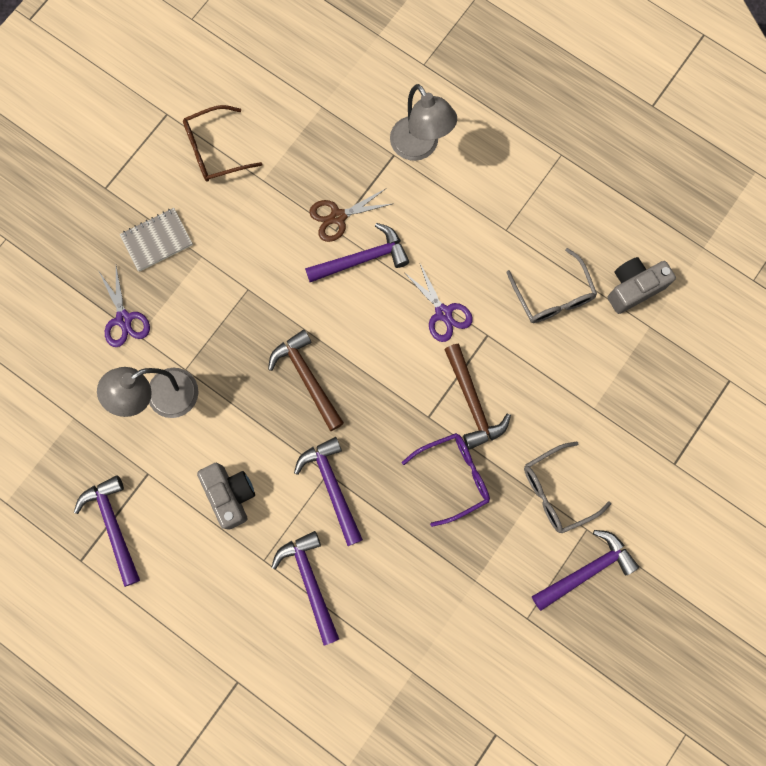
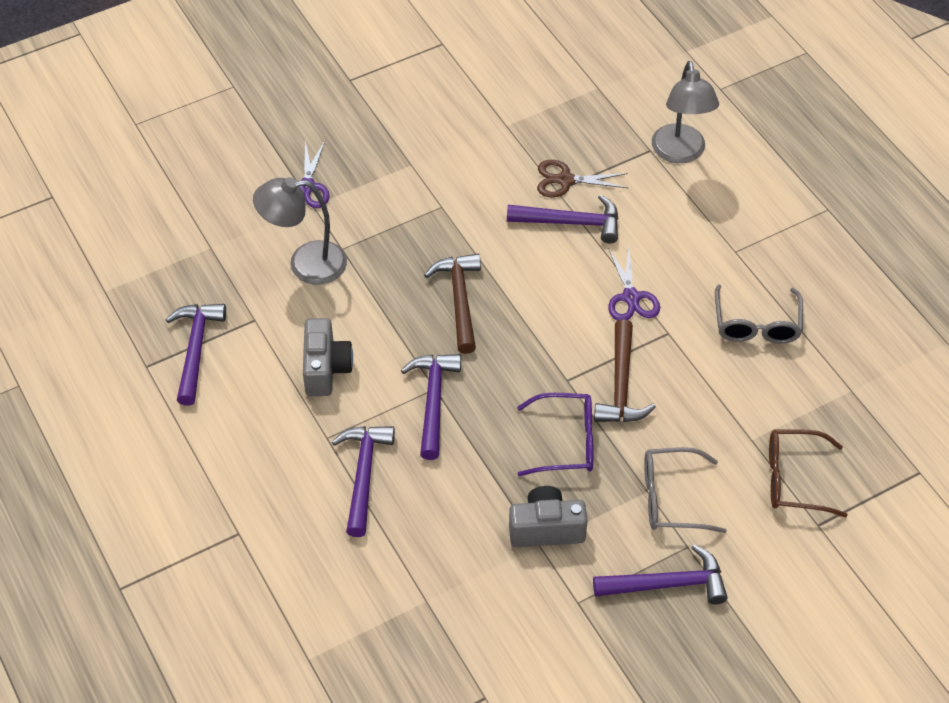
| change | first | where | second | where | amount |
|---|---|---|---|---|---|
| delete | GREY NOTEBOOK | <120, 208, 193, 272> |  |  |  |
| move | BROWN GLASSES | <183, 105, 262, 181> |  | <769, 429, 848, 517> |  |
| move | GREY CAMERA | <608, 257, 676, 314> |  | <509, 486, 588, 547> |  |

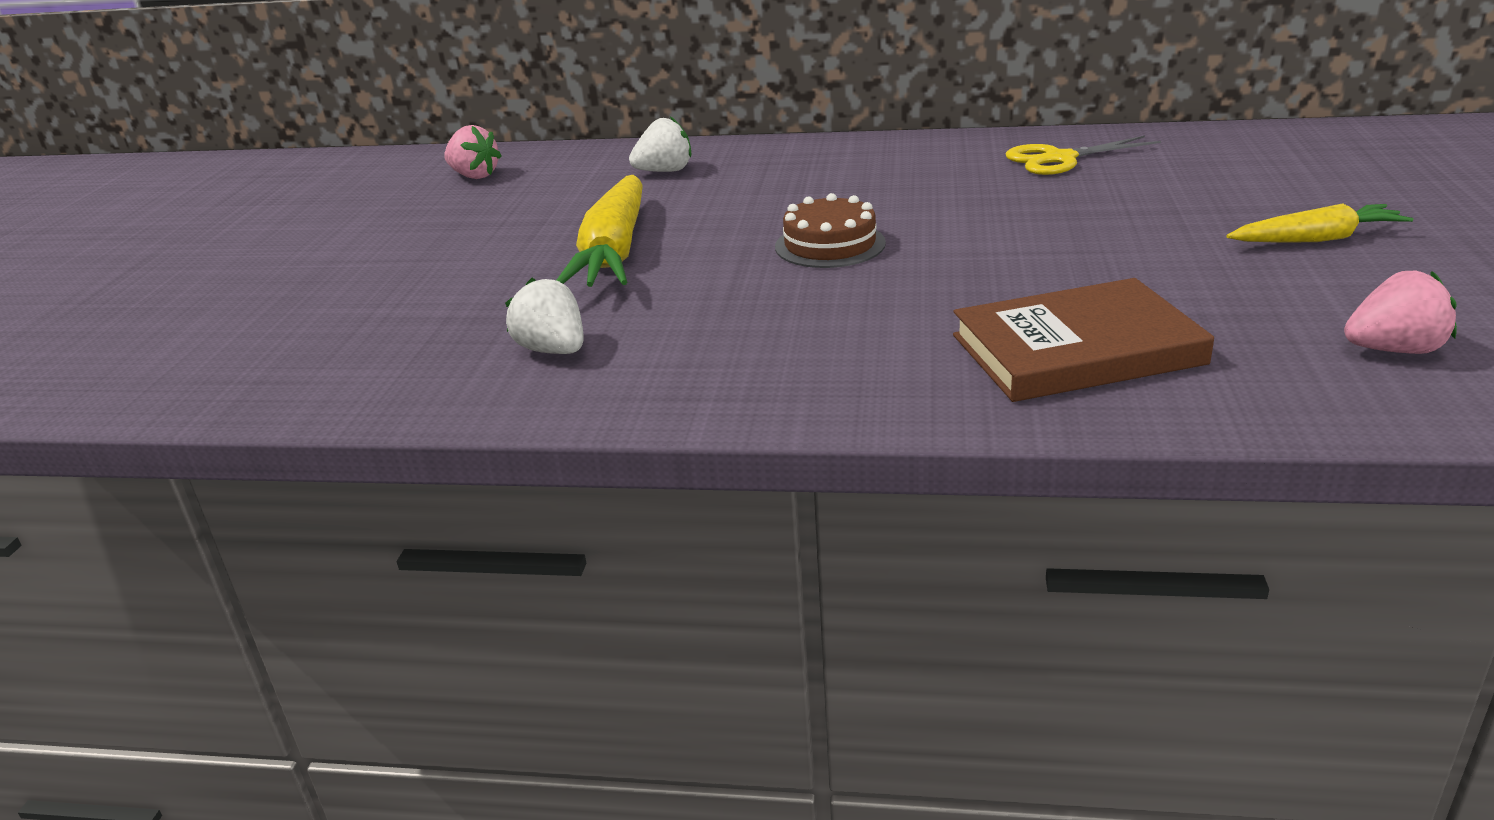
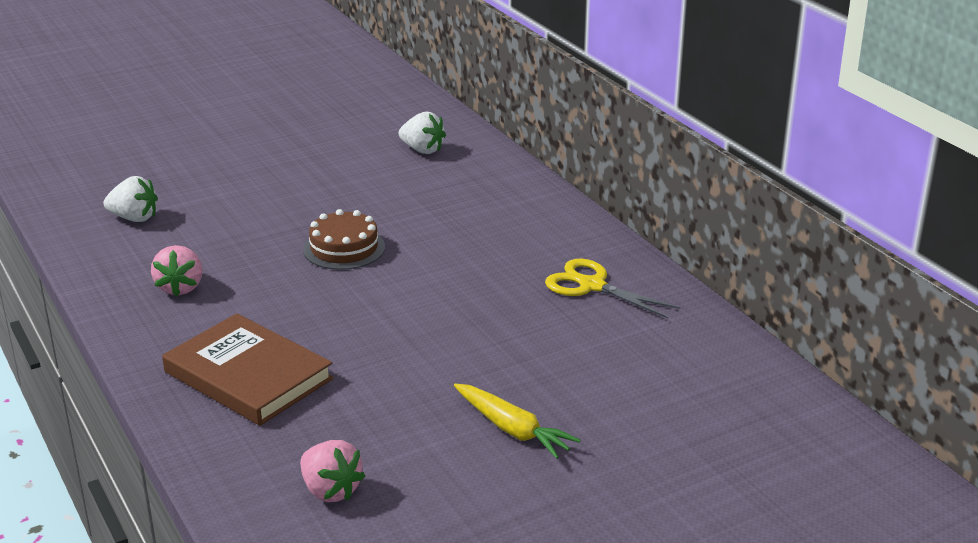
| change | first | where | second | where | amount |
|---|---|---|---|---|---|
| move | PINK STRAWBERRY | <444, 125, 502, 179> |  | <151, 245, 203, 296> |  |
| rotate | WHITE STRAWBERRY | <505, 278, 584, 354> |  | <103, 176, 158, 222> | 90 degrees clockwise |
| delete | YELLOW CARROT | <556, 175, 643, 287> |  |  |  |

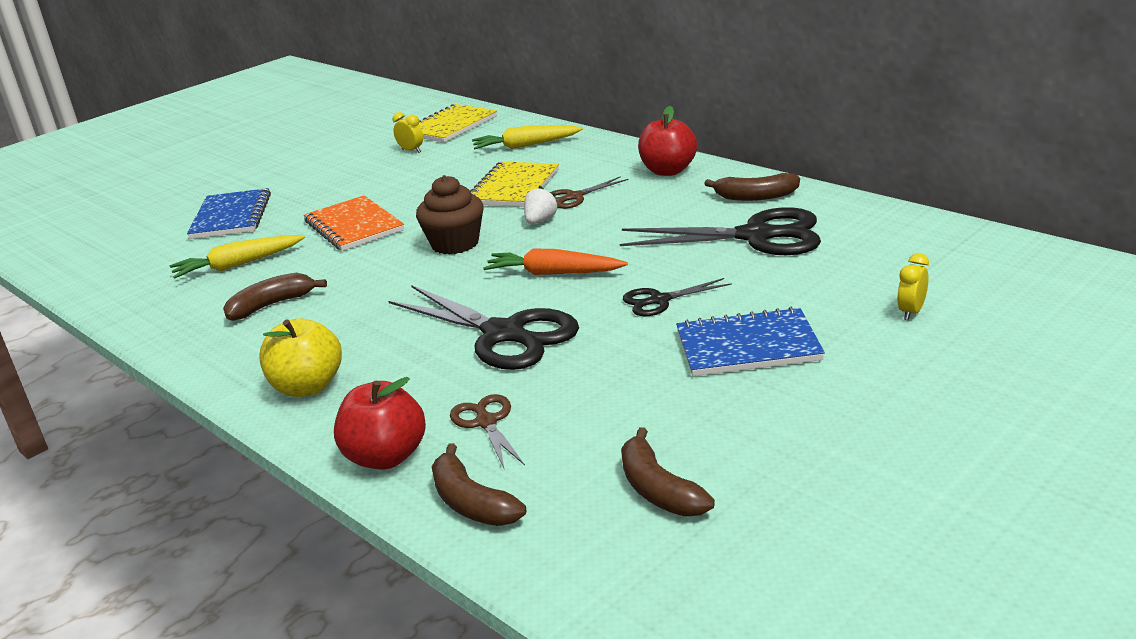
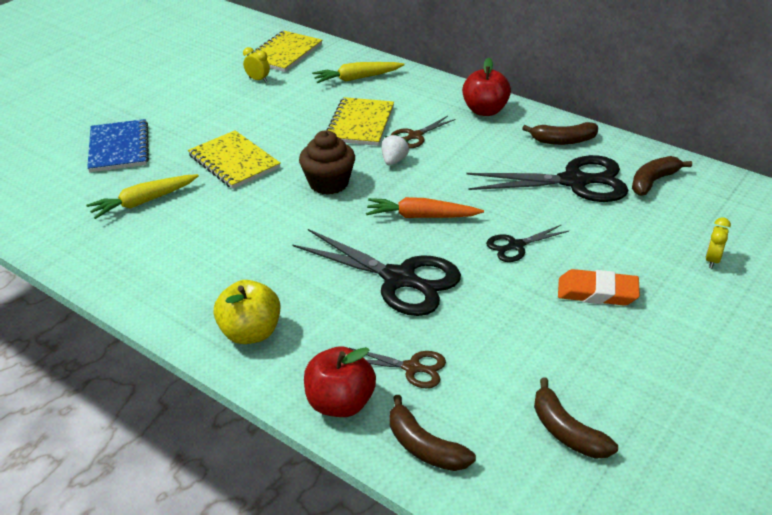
| change | first | where | second | where | amount |
|---|---|---|---|---|---|
| move | BROWN BANANA | <223, 273, 327, 321> |  | <632, 156, 692, 196> |  |
| recolor | ORANGE NOTEBOOK | <304, 195, 404, 251> | YELLOW NOTEBOOK | <188, 130, 281, 189> |  |
| rotate | BROWN SCISSORS | <450, 394, 525, 470> |  | <350, 348, 446, 388> | 135 degrees clockwise |
| replace | BLUE NOTEBOOK | <676, 307, 825, 376> | ORANGE ERASER | <558, 269, 640, 306> |  |

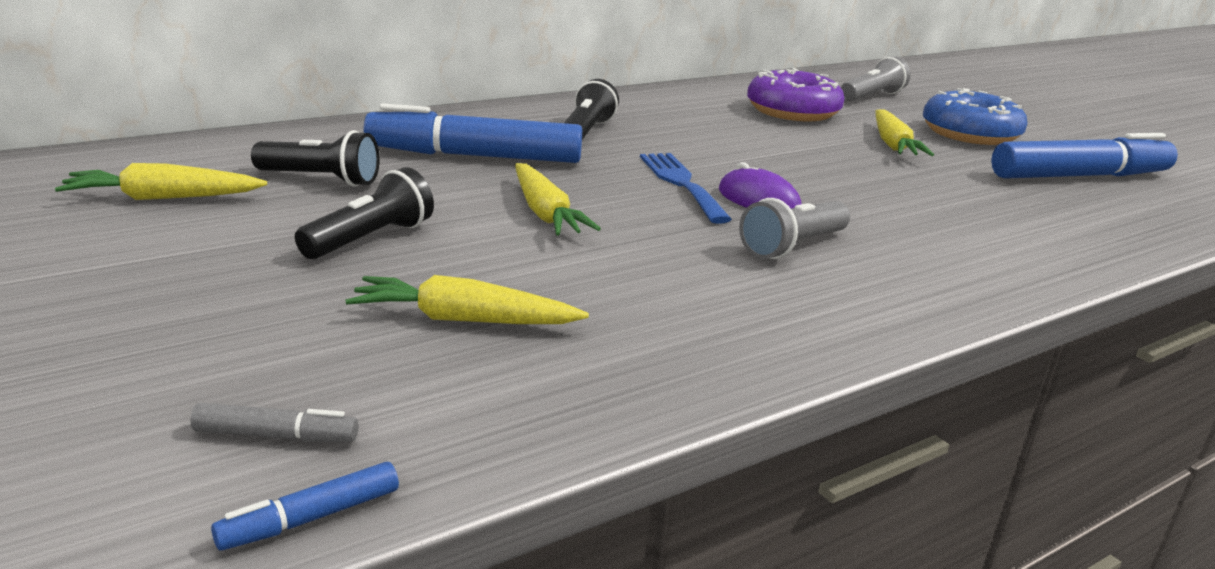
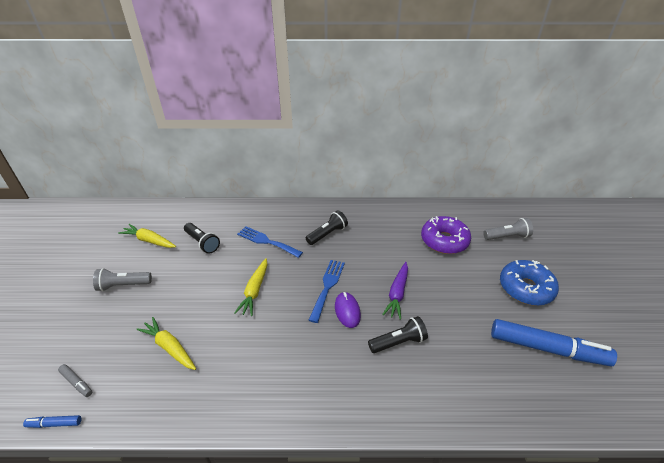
| change | first | where | second | where | amount |
|---|---|---|---|---|---|
| move | BLACK FLASHLIGHT | <295, 167, 434, 259> |  | <368, 316, 428, 353> |  |
| replace | BLUE MARKER | <364, 103, 582, 163> | BLUE FORK | <237, 226, 303, 258> |  |
| move | GREY FLASHLIGHT | <739, 198, 850, 259> |  | <93, 268, 152, 291> |  |
| delete | YELLOW CARROT | <875, 109, 934, 156> |  |  |  |
| insert |  |  | PURPLE CARROT | <382, 262, 408, 320> |  |

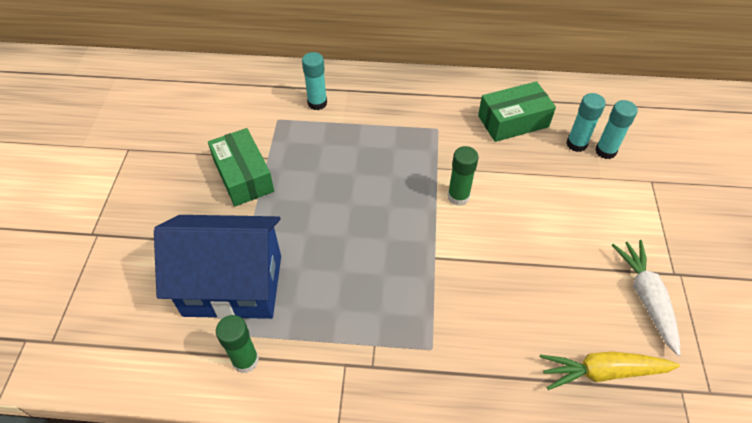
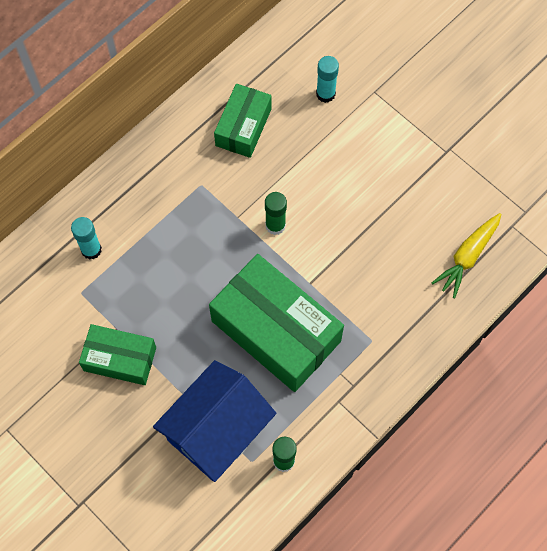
| change | first | where | second | where | amount |
|---|---|---|---|---|---|
| delete | TURQUOISE GLUE STICK | <566, 93, 606, 152> |  |  |  |
| delete | WHITE CARROT | <612, 240, 681, 356> |  |  |  |
| insert |  |  | GREEN BOX | <209, 254, 344, 392> |  |

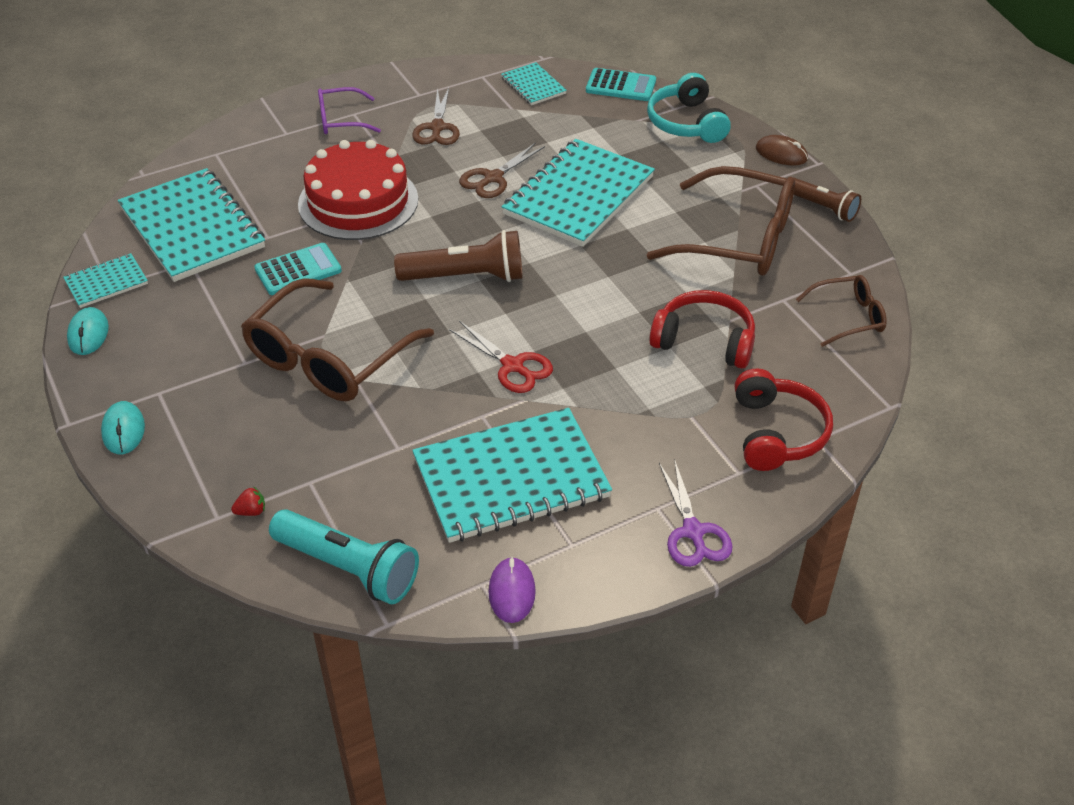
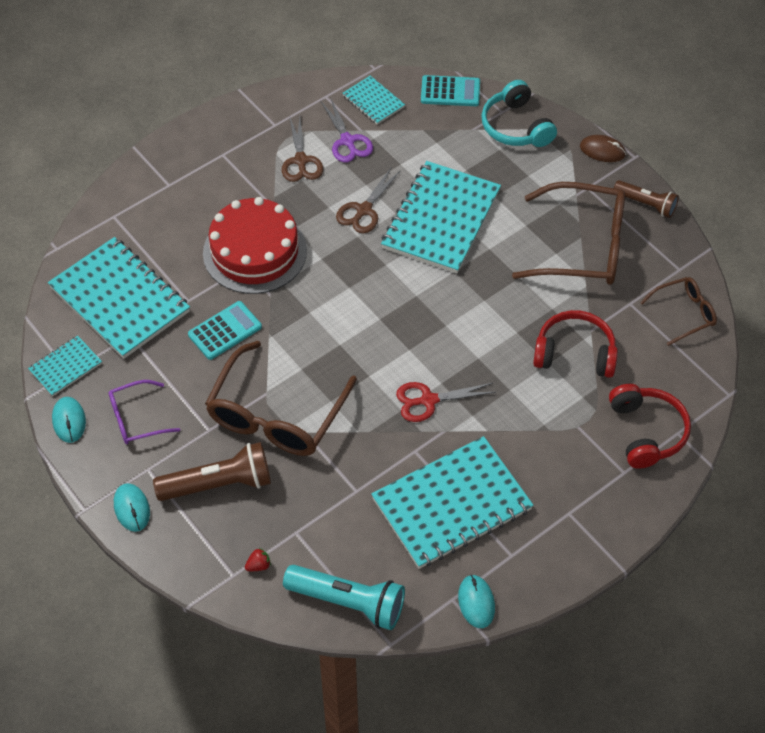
| change | first | where | second | where | amount |
|---|---|---|---|---|---|
| move | PURPLE GLASSES | <318, 87, 381, 134> |  | <109, 380, 180, 444> |  |
| move | BROWN FLASHLIGHT | <394, 230, 523, 282> |  | <153, 442, 271, 501> |  |
| rotate | RED SCISSORS | <449, 321, 553, 393> |  | <396, 382, 496, 422> | 135 degrees clockwise |
| recolor | PURPLE MOUSE | <488, 557, 536, 623> | TURQUOISE MOUSE | <458, 575, 495, 628> |  |
| move | PURPLE SCISSORS | <659, 459, 733, 567> |  | <321, 97, 373, 162> |  |

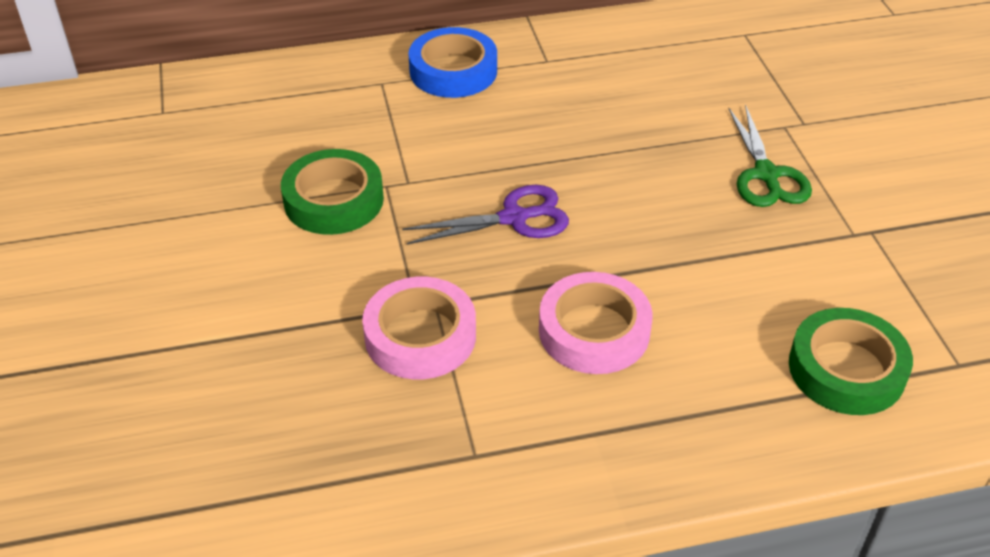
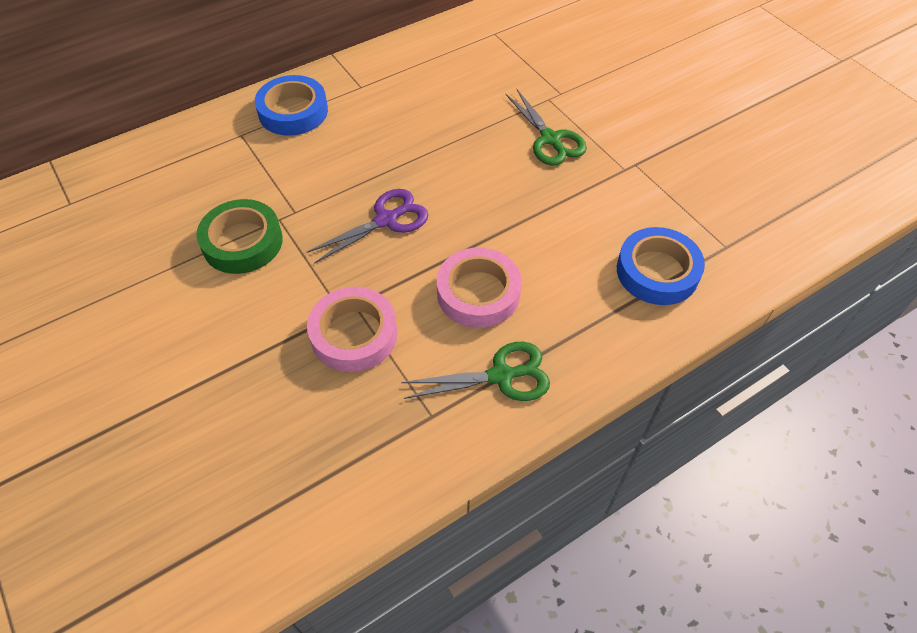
| change | first | where | second | where | amount |
|---|---|---|---|---|---|
| recolor | GREEN TAPE | <789, 308, 913, 415> | BLUE TAPE | <617, 227, 705, 305> |  |
| insert |  |  | GREEN SCISSORS | <401, 342, 550, 401> |  |

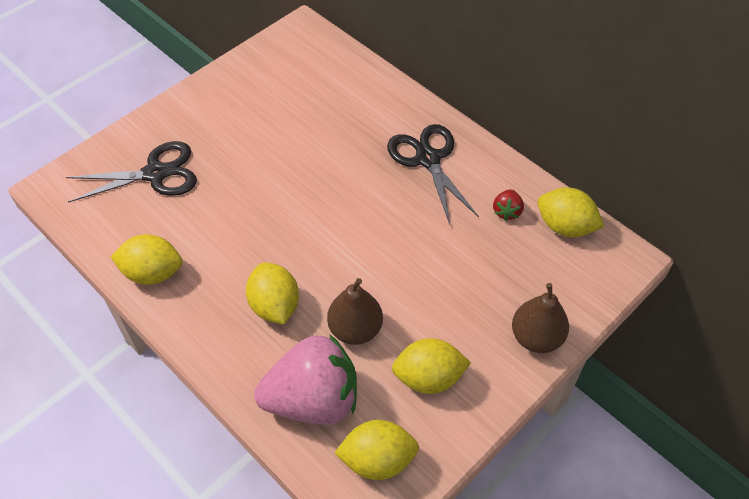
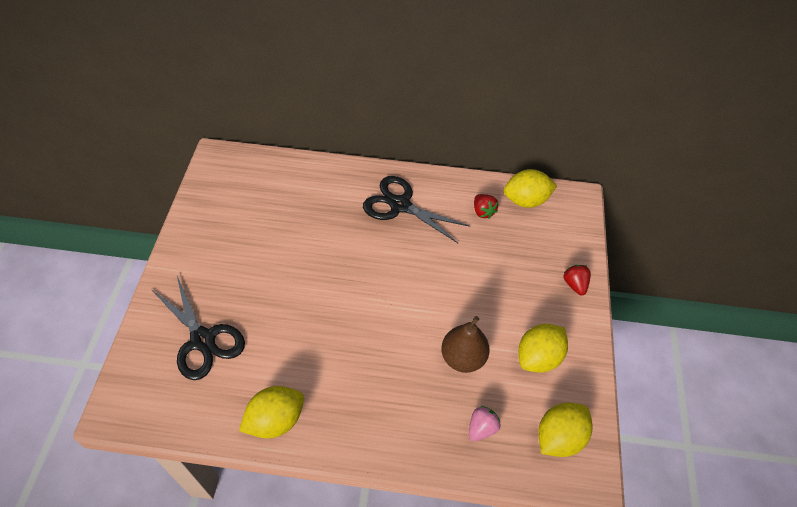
| change | first | where | second | where | amount |
|---|---|---|---|---|---|
| rotate | BLACK SCISSORS | <66, 141, 197, 203> |  | <151, 276, 245, 380> | 105 degrees clockwise |
| delete | YELLOW LEMON | <246, 263, 299, 324> |  |  |  |
| resize | PINK STRAWBERRY | <254, 334, 357, 425> |  | <469, 406, 500, 441> | x0.41 |
| replace | BROWN PEAR | <512, 283, 569, 353> | RED STRAWBERRY | <564, 265, 591, 296> |  |

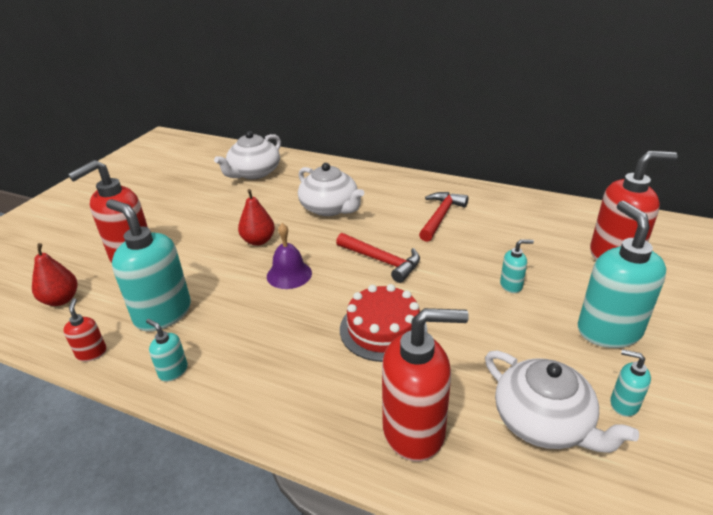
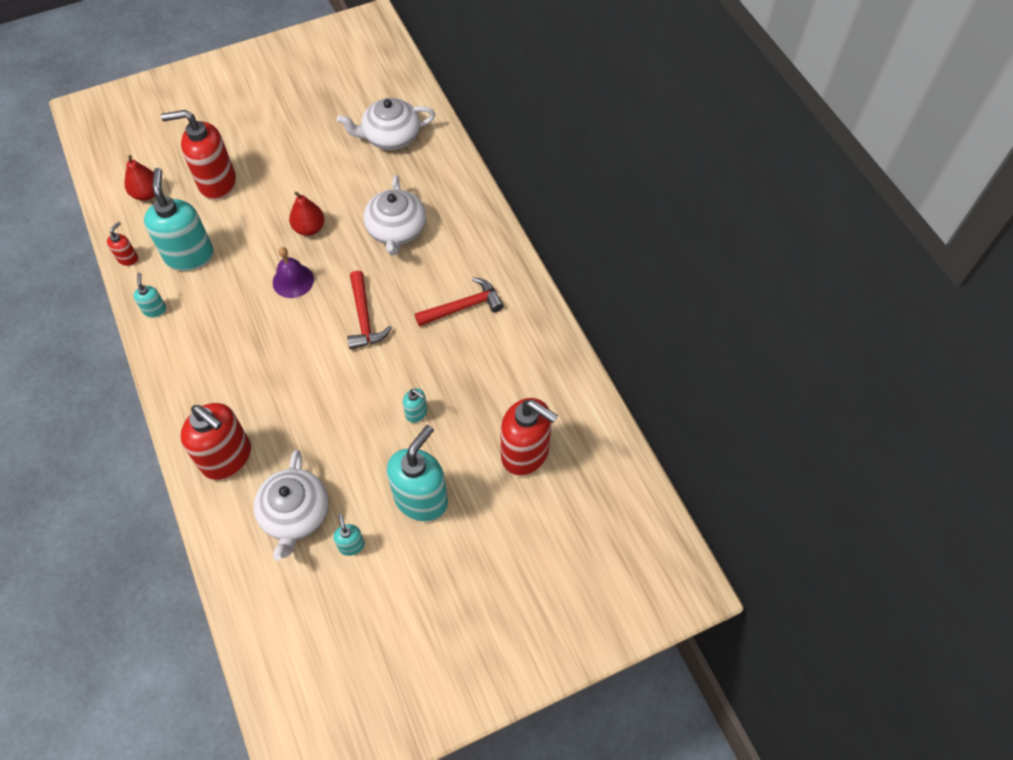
| change | first | where | second | where | amount |
|---|---|---|---|---|---|
| delete | RED CAKE | <340, 284, 427, 362> |  |  |  |

